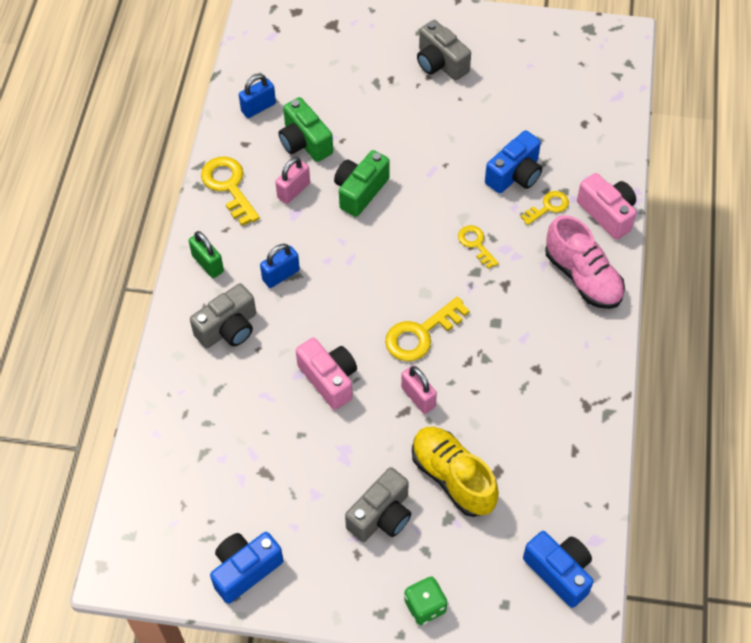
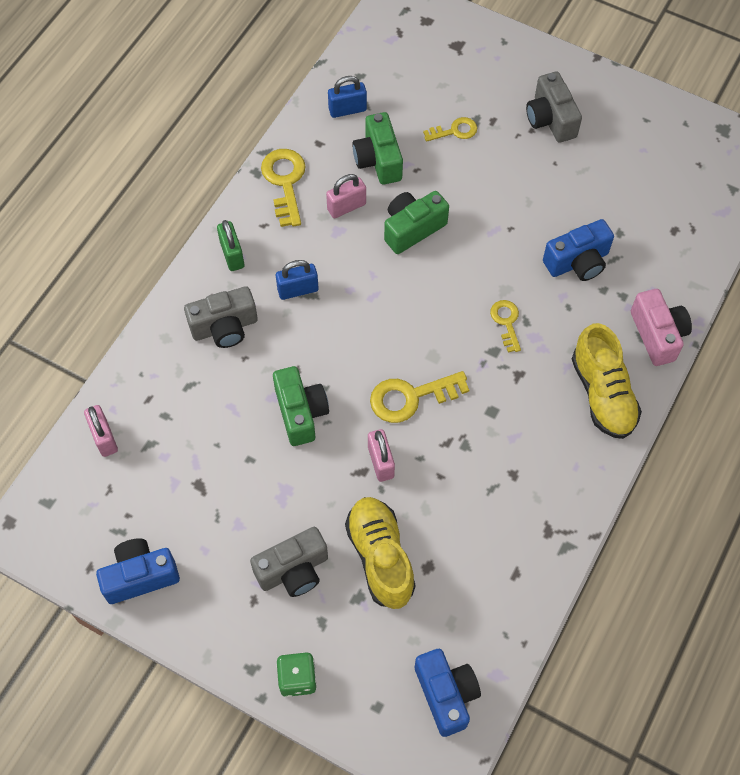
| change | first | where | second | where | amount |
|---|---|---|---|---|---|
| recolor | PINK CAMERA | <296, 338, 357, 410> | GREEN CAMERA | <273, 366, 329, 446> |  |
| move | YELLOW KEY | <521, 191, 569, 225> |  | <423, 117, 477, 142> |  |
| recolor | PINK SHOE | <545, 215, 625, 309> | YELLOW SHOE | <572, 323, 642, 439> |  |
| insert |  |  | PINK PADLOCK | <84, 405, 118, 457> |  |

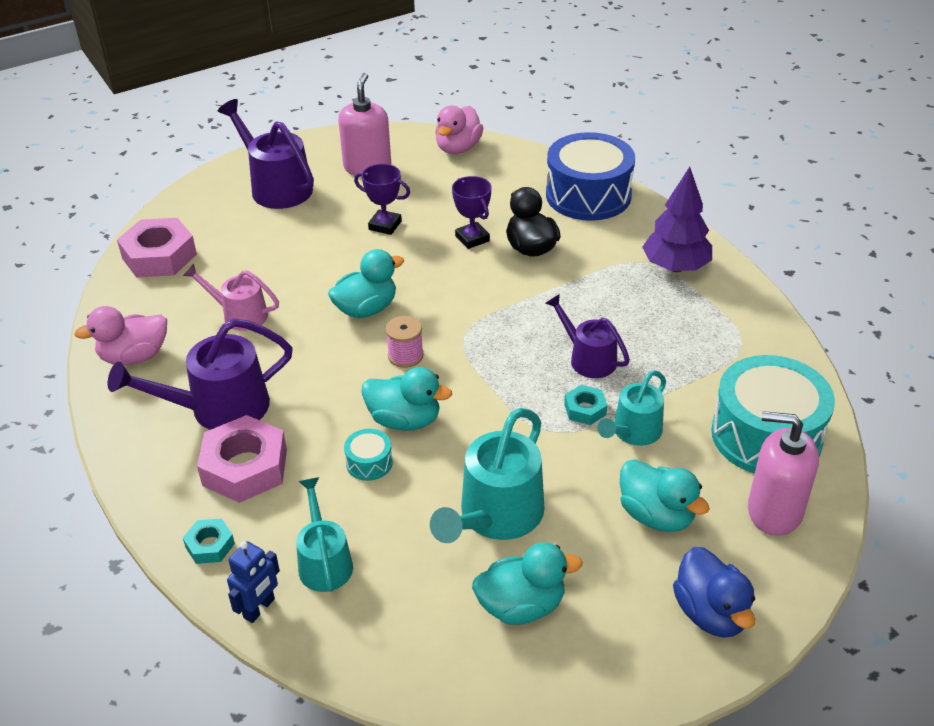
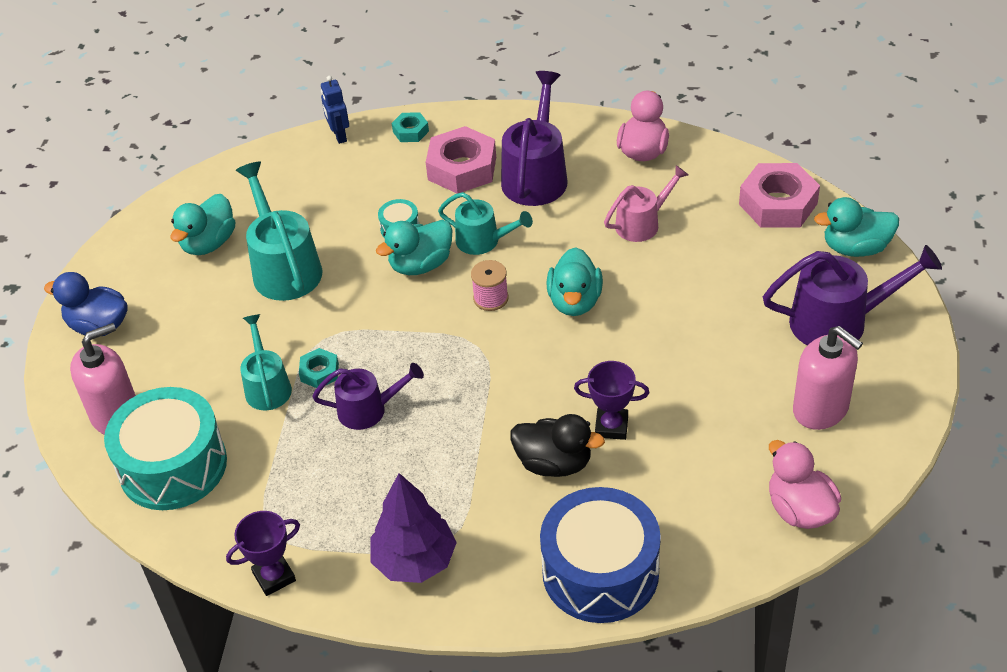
| change | first | where | second | where | amount |
|---|---|---|---|---|---|
| move | TURQUOISE WATERING CAN | <296, 477, 353, 592> |  | <438, 192, 533, 255> |  |
| move | PURPLE TROPHY | <354, 164, 410, 235> |  | <226, 511, 300, 596> |  |
| move | TURQUOISE DUCK | <620, 459, 710, 532> |  | <814, 197, 899, 257> |  |

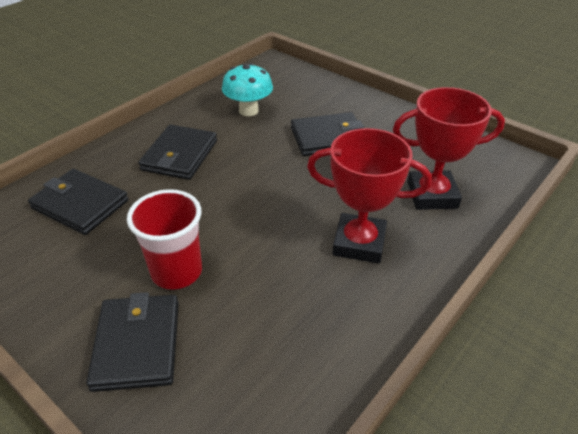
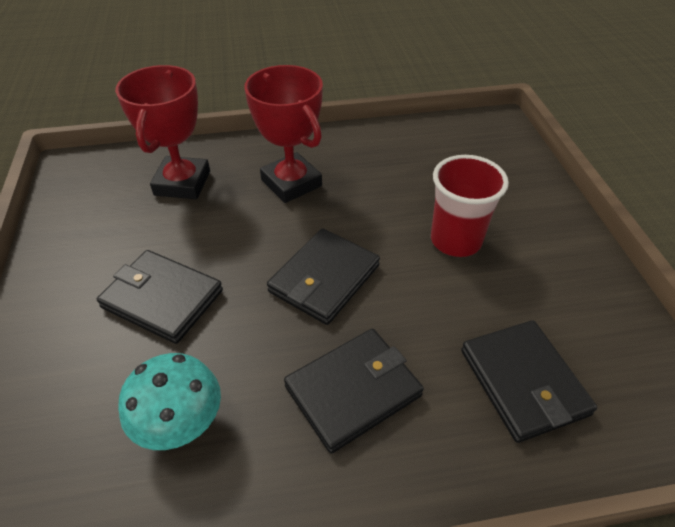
| change | first | where | second | where | amount |
|---|---|---|---|---|---|
| move | BLACK WALLET | <86, 292, 179, 392> |  | <267, 228, 380, 325> |  |
| rotate | RED TROPHY | <393, 87, 505, 210> |  | <115, 65, 210, 199> | 60 degrees clockwise |

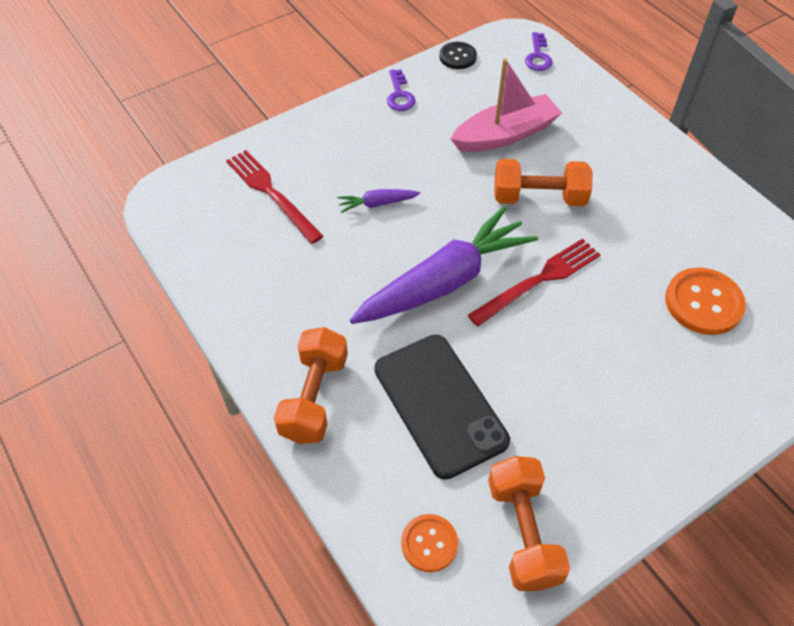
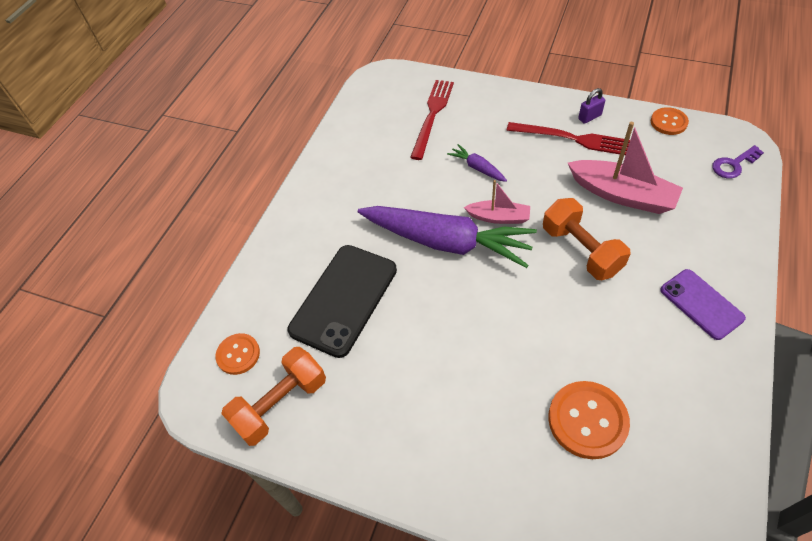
| change | first | where | second | where | amount |
|---|---|---|---|---|---|
| delete | ORANGE DUMBBELL | <274, 327, 348, 444> |  |  |  |
| replace | PURPLE KEY | <387, 69, 416, 111> | PURPLE PADLOCK | <578, 88, 605, 124> |  |
| recolor | BLACK BUTTON | <440, 42, 477, 69> | ORANGE BUTTON | <651, 107, 689, 135> |  |
| move | RED FORK | <468, 238, 600, 326> |  | <506, 122, 630, 155> |  |
| insert |  |  | PINK BOAT | <464, 180, 530, 224> |  |
| insert |  |  | PURPLE PHONE | <660, 269, 746, 340> |  |

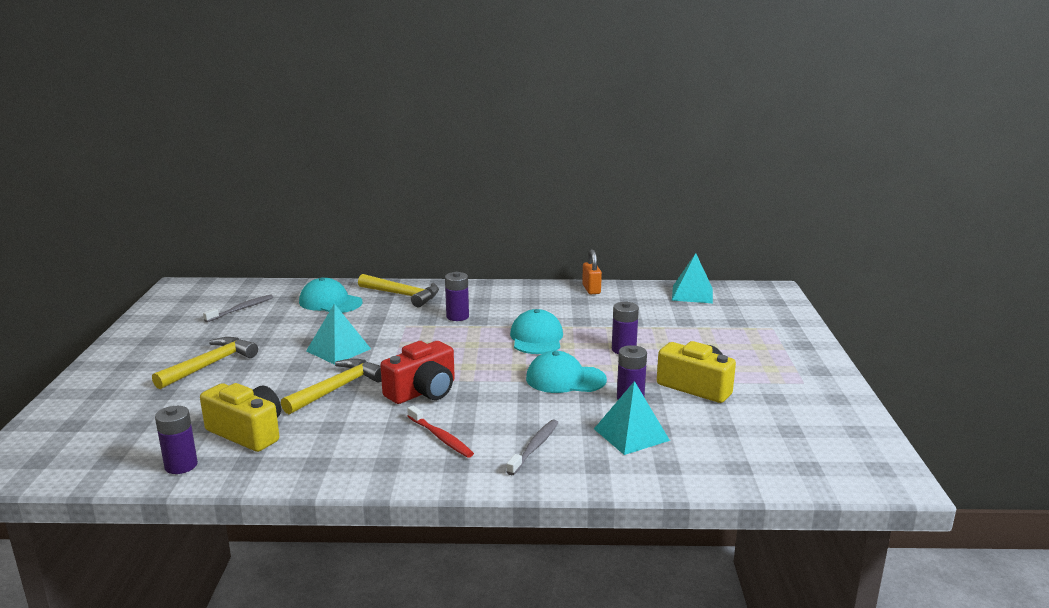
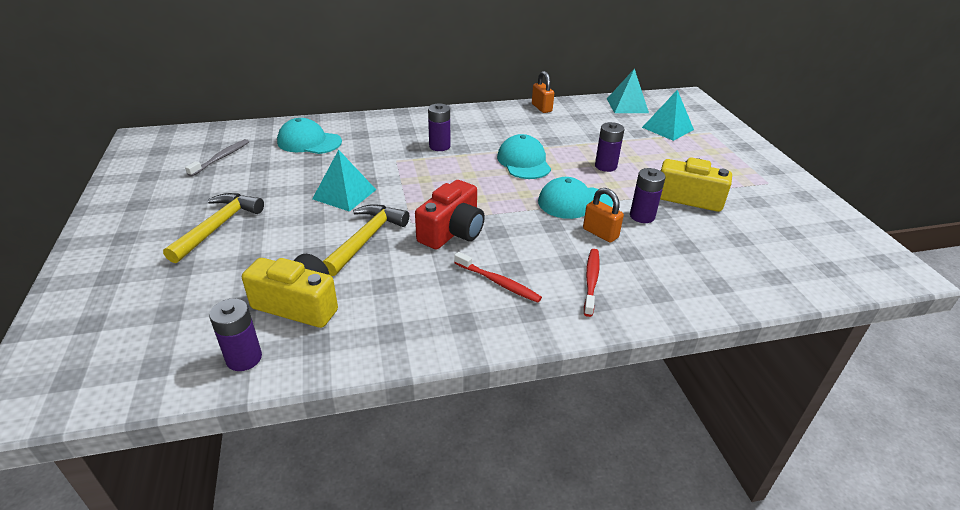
| change | first | where | second | where | amount |
|---|---|---|---|---|---|
| delete | YELLOW HAMMER | <358, 274, 439, 307> |  |  |  |
| recolor | GREY TOOTHBRUSH | <506, 419, 559, 475> | RED TOOTHBRUSH | <584, 249, 600, 317> |  |
| move | TURQUOISE PYRAMID | <594, 381, 670, 455> |  | <642, 90, 694, 141> |  |
| insert |  |  | ORANGE PADLOCK | <583, 188, 624, 243> |  |

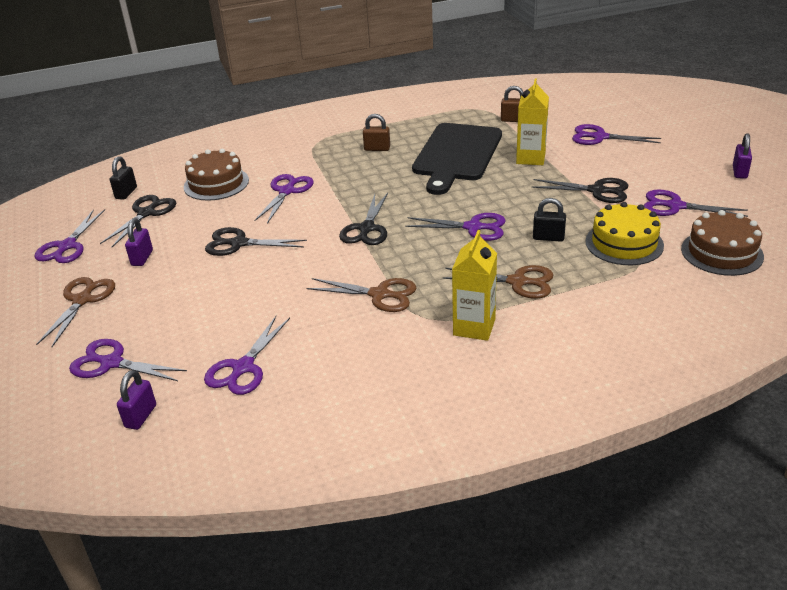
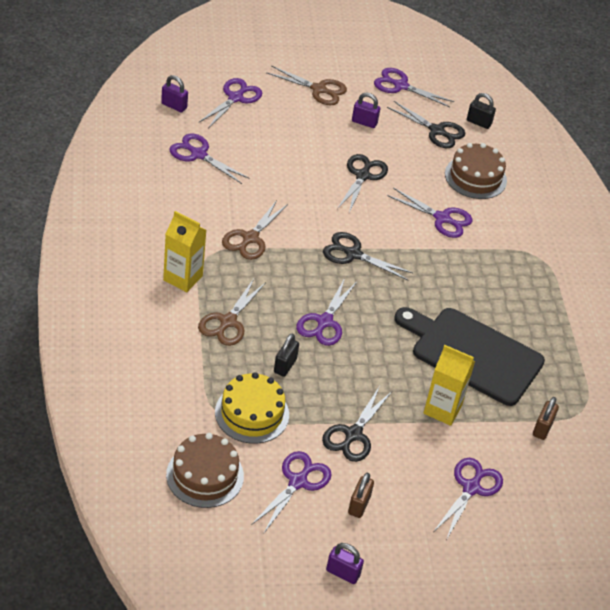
| change | first | where | second | where | amount |
|---|---|---|---|---|---|
| move | BROWN PADLOCK | <363, 114, 390, 151> |  | <348, 472, 374, 518> |  |

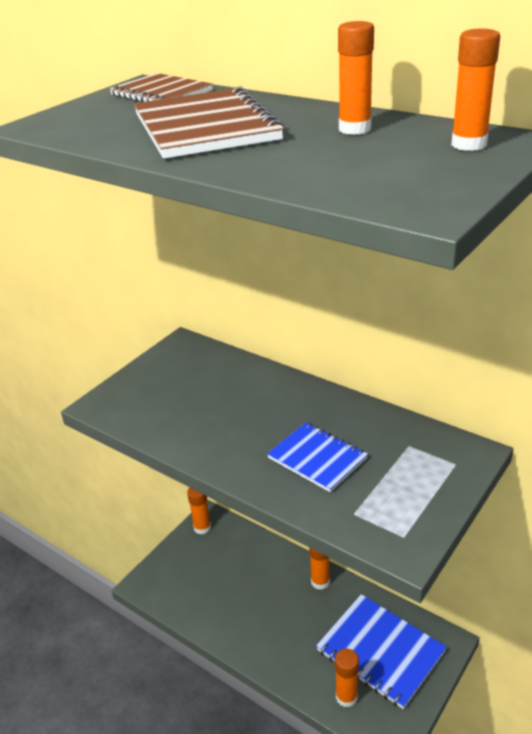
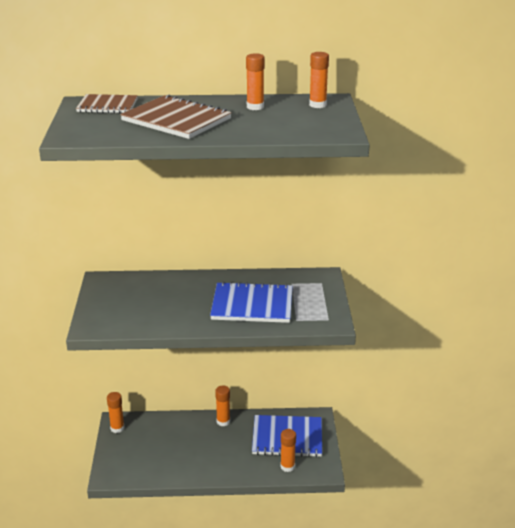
| change | first | where | second | where | amount |
|---|---|---|---|---|---|
| resize | BLUE NOTEBOOK | <267, 422, 368, 492> |  | <210, 282, 293, 323> | x1.58 |

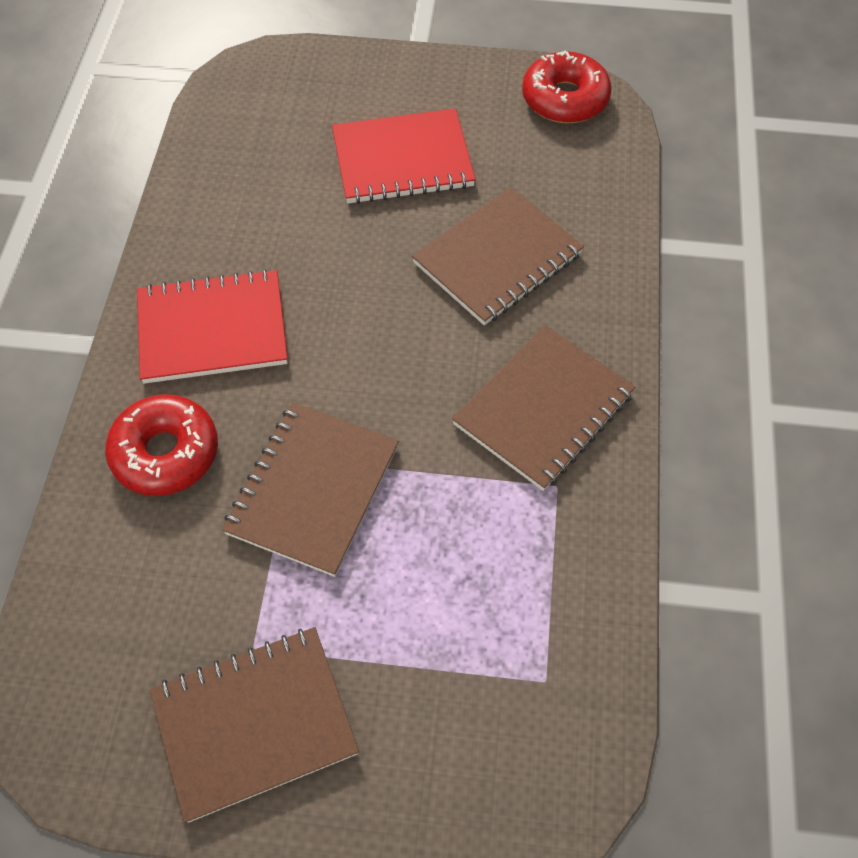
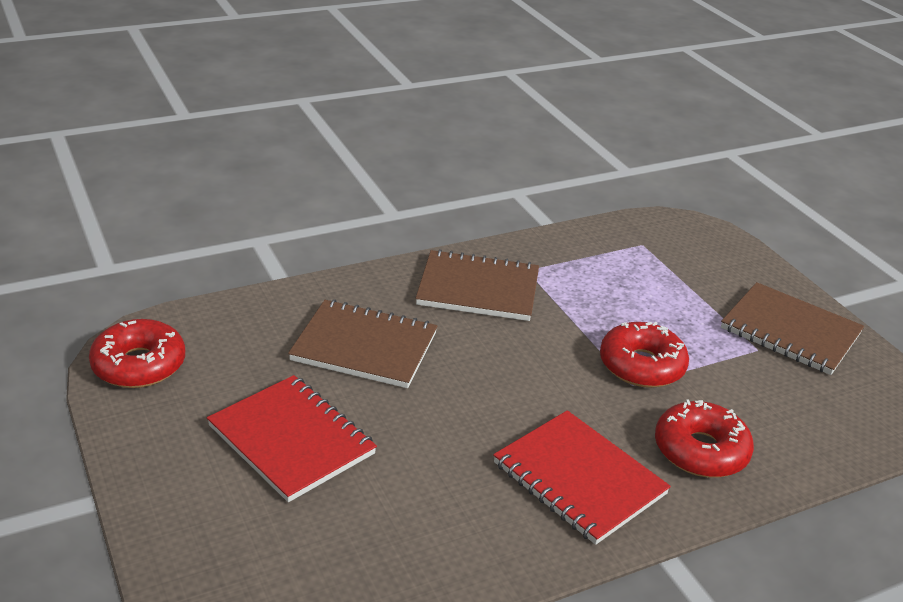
| change | first | where | second | where | amount |
|---|---|---|---|---|---|
| replace | BROWN NOTEBOOK | <222, 402, 399, 577> | RED DONUT | <600, 321, 689, 388> |  |

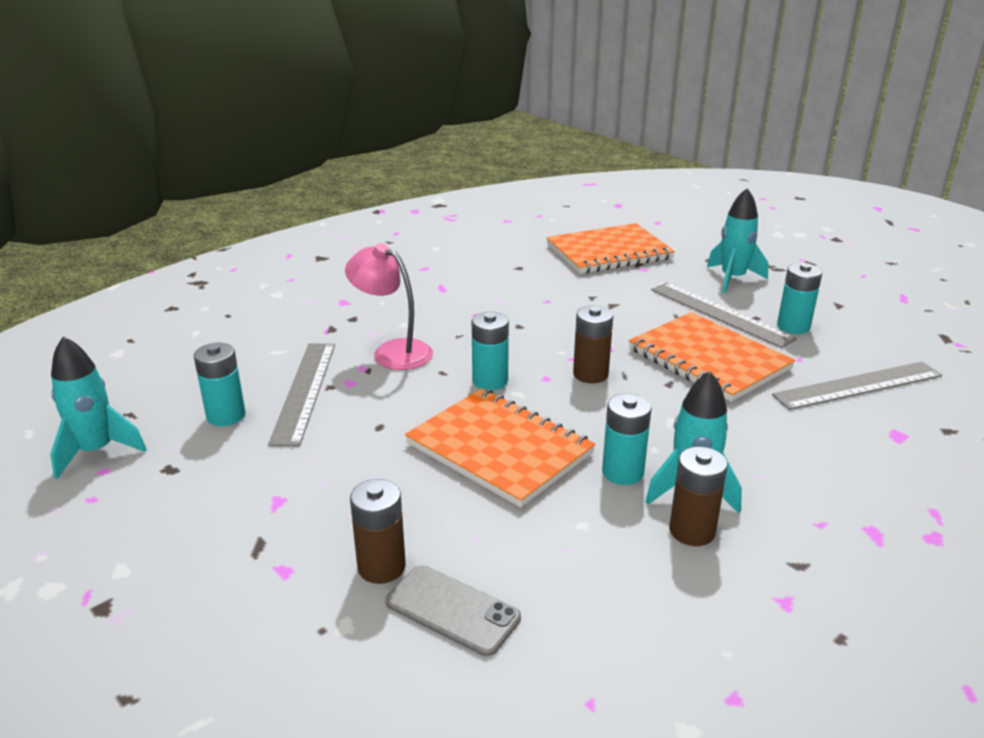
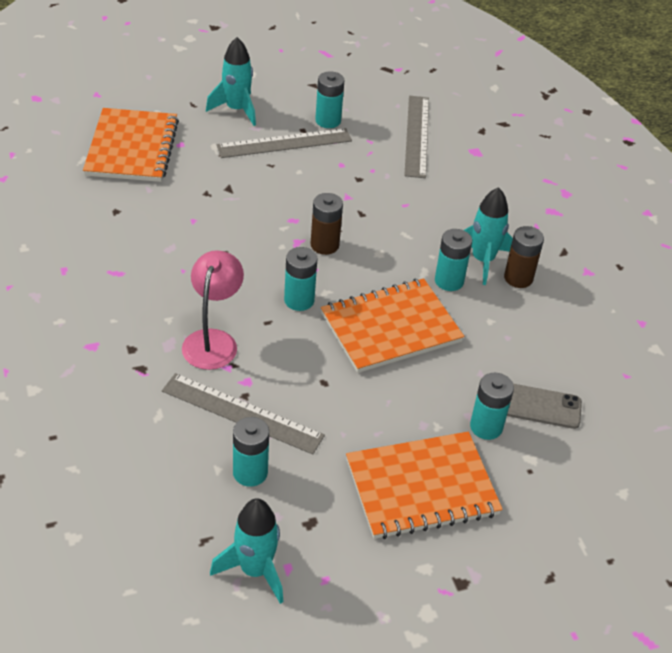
| change | first | where | second | where | amount |
|---|---|---|---|---|---|
| rotate | PINK LAMP | <345, 243, 433, 370> |  | <182, 250, 244, 370> | 135 degrees clockwise |
| recolor | BROWN BATTERY | <350, 479, 406, 584> | TURQUOISE BATTERY | <470, 373, 514, 440> |  |
| rotate | GREY PHONE | <385, 565, 521, 657> |  | <507, 384, 582, 429> | 45 degrees clockwise |
| move | ORANGE NOTEBOOK | <629, 312, 795, 402> |  | <346, 431, 503, 539> |  |

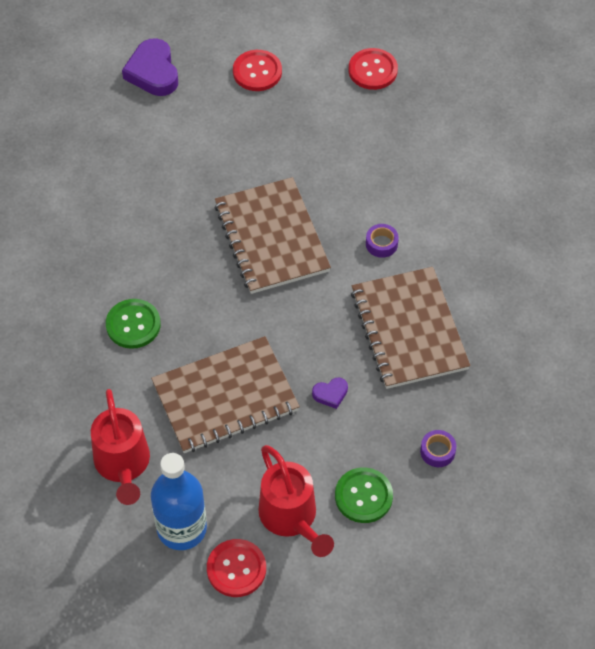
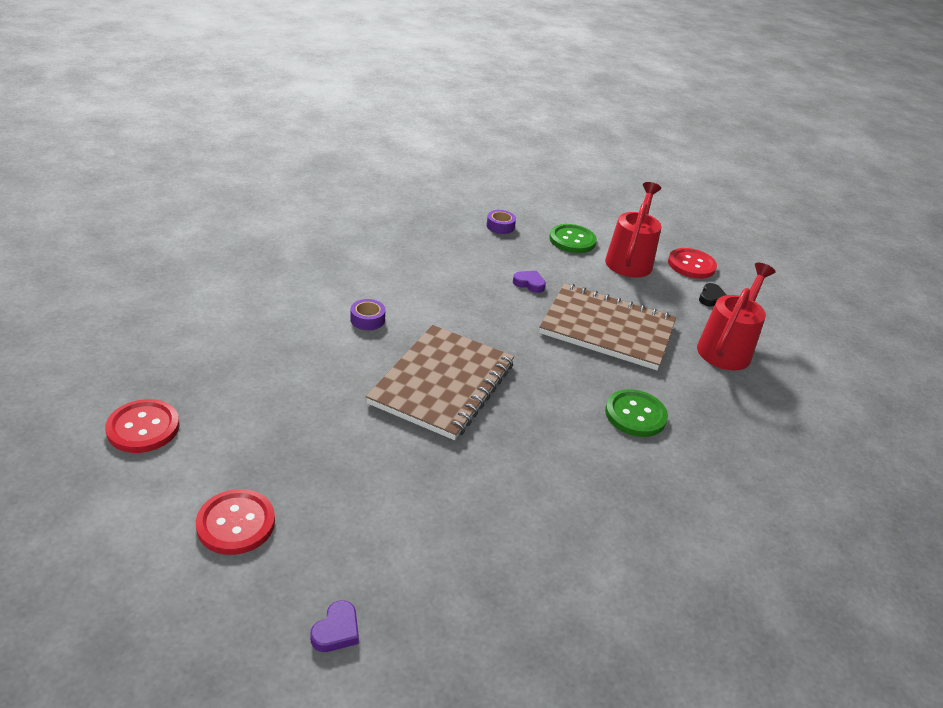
| change | first | where | second | where | amount |
|---|---|---|---|---|---|
| resize | PURPLE HEART | <122, 38, 178, 96> |  | <310, 600, 359, 652> | x0.50 |
| replace | BLUE BOTTLE | <151, 453, 207, 550> | BLACK HEART | <699, 283, 727, 306> |  |
| delete | BROWN NOTEBOOK | <351, 267, 470, 389> |  |  |  |

